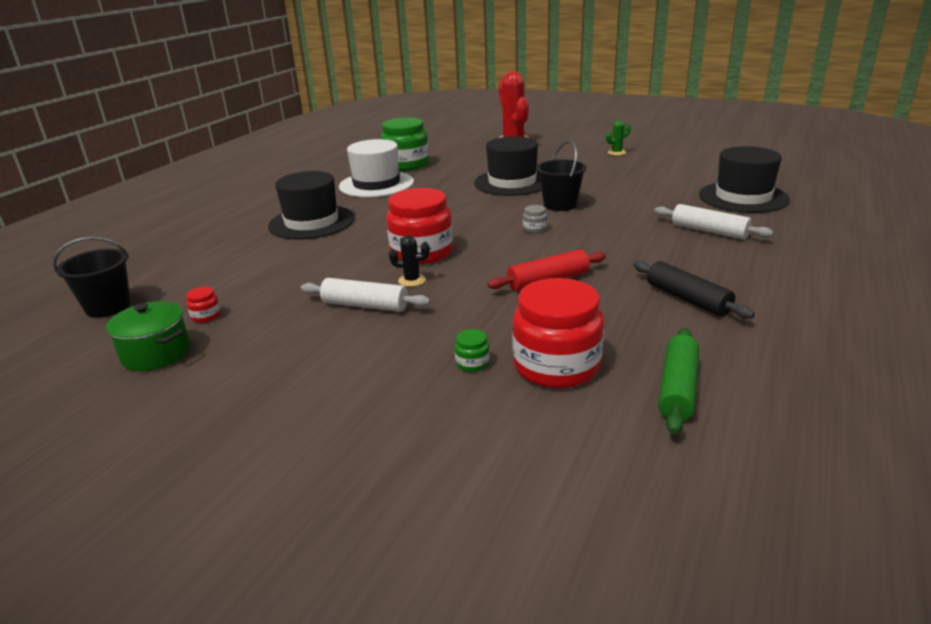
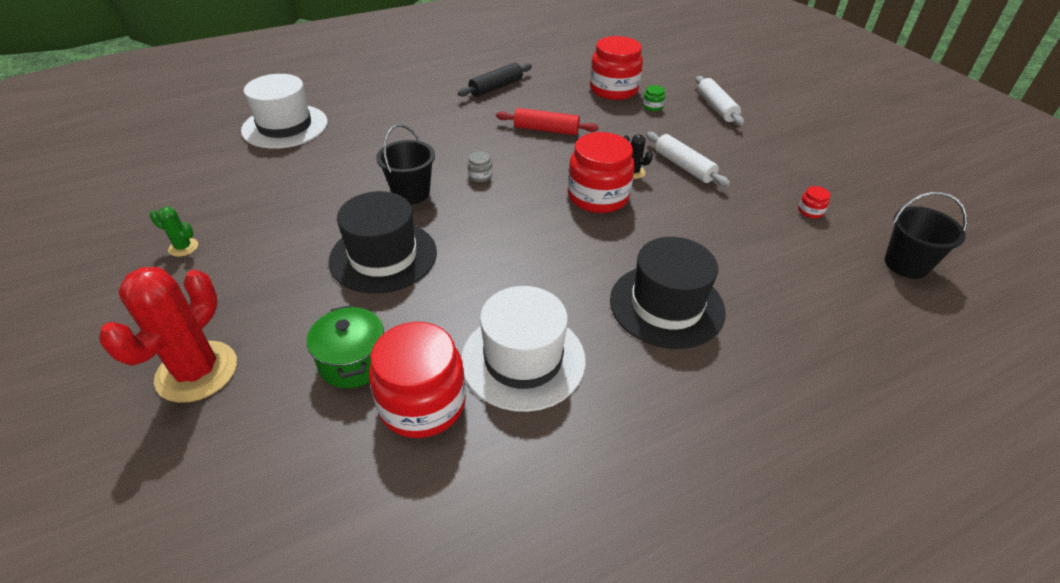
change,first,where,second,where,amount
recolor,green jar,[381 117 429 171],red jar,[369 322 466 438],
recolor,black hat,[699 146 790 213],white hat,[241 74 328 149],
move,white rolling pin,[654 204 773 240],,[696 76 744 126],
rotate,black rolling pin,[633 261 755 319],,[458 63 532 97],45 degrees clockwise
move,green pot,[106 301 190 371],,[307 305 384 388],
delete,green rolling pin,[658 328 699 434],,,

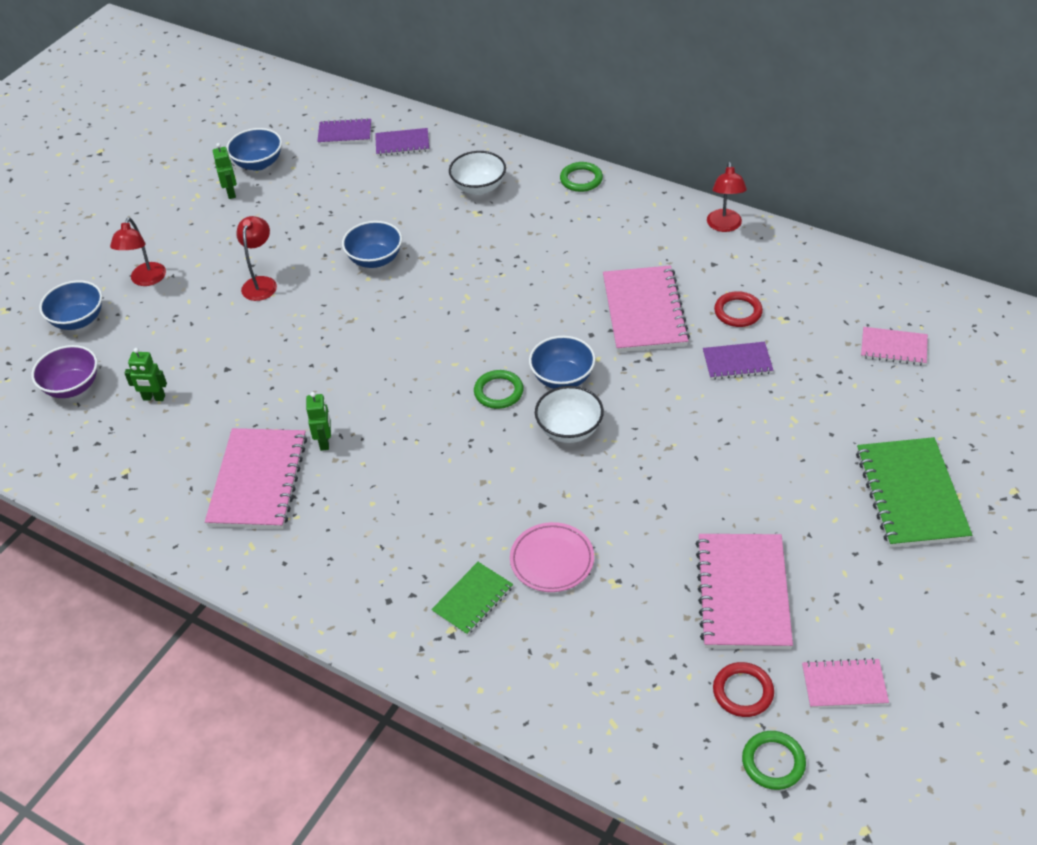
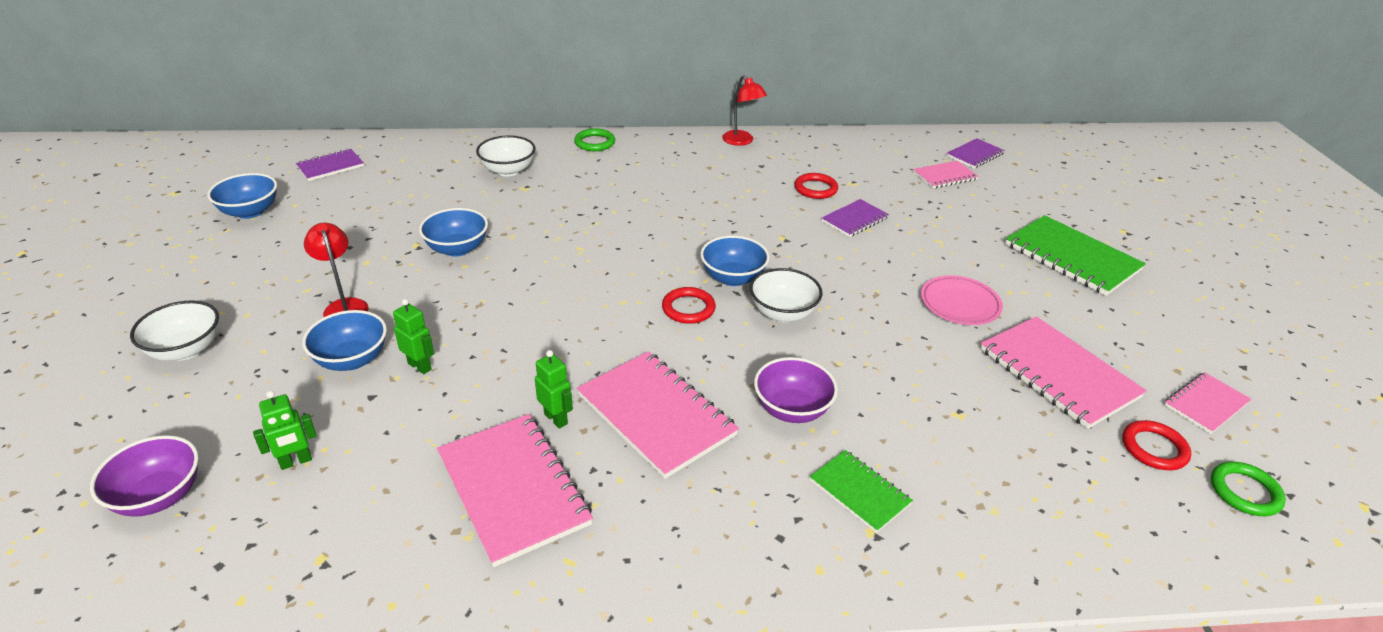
change,first,where,second,where,amount
move,purple notebook,[375 128 429 156],,[947 138 1005 168],
move,green robot,[213 143 237 199],,[393 299 434 374],
replace,red lamp,[110 217 166 286],white bowl,[130 301 219 361],
move,pink notebook,[603 265 690 352],,[577 351 739 479],
move,blue bowl,[39 280 102 330],,[302 310 387 371],
recolor,green ring,[474 370 524 409],red ring,[662 287 716 324],
move,pink plate,[510 522 594 592],,[921 275 1003 325],
rotate,green notebook,[431 562 513 635],,[810 450 913 533],45 degrees counterclockwise
insert,,,purple bowl,[754 357 838 423],

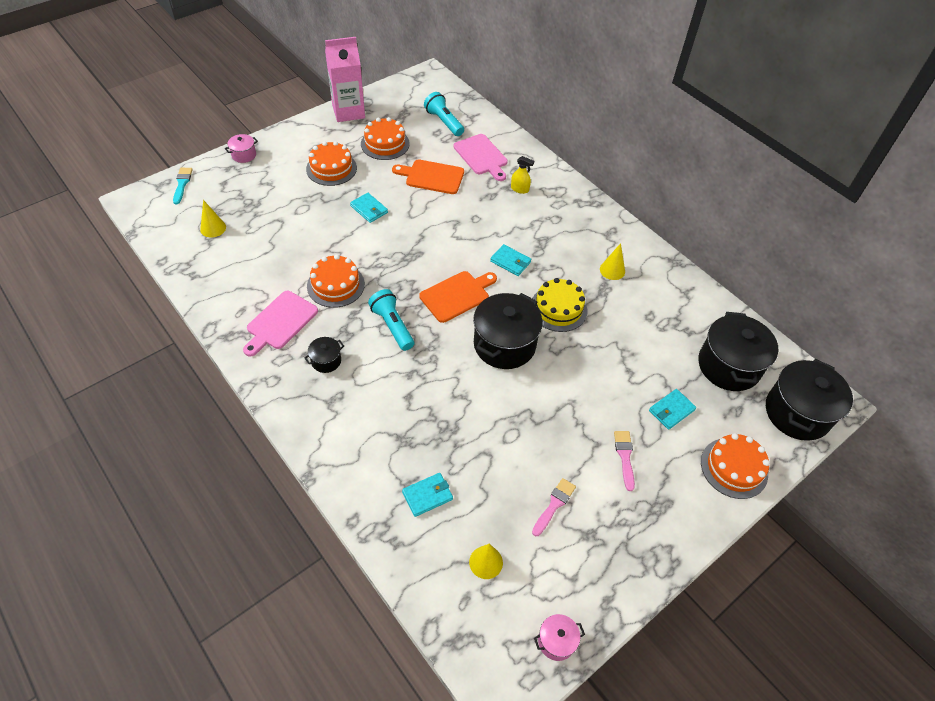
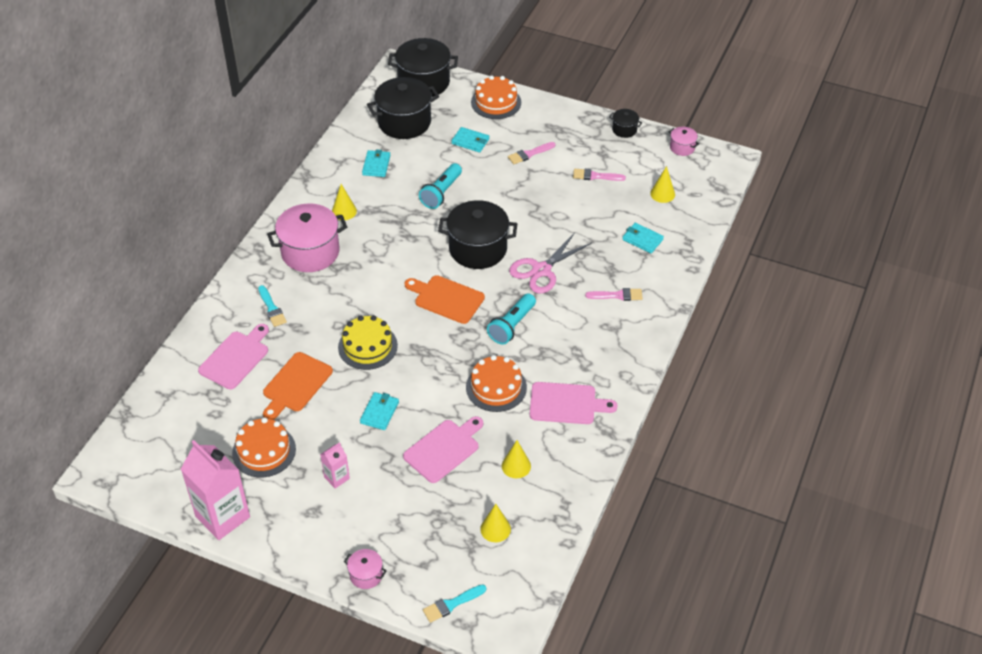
change,first,where,second,where,amount
move,turquoise flashlight,[424 92 464 136],,[419 163 462 209],
replace,orange cake,[306 141 357 186],pink carton,[320 442 350 489],
replace,yellow spray bottle,[511 156 534 194],turquoise brush,[258 285 287 327],
rotate,orange cutting board,[392 159 464 194],,[263 352 333 420],45 degrees clockwise
move,turquoise wallet,[490 244 531 276],,[362 149 391 177],
move,yellow cake,[532 278 588 332],,[338 315 398 370],
move,black pot,[304 337 344 373],,[609 109 642 138],
insert,,,pink pot,[267 203 347 272],
insert,,,pink scissors,[509 234 592 294],
insert,,,pink brush,[585 288 643 301],
insert,,,pink cutting board,[403 416 483 483],
insert,,,yellow cone,[502 440 531 478],

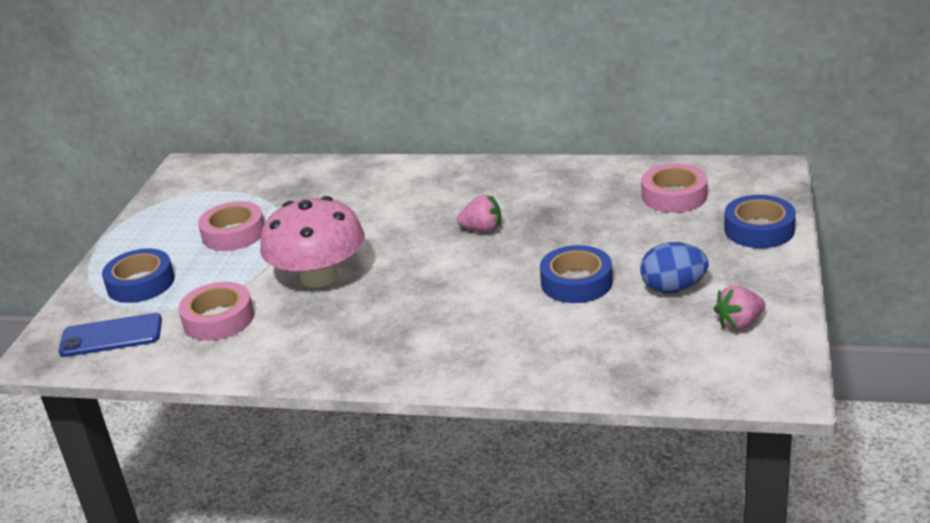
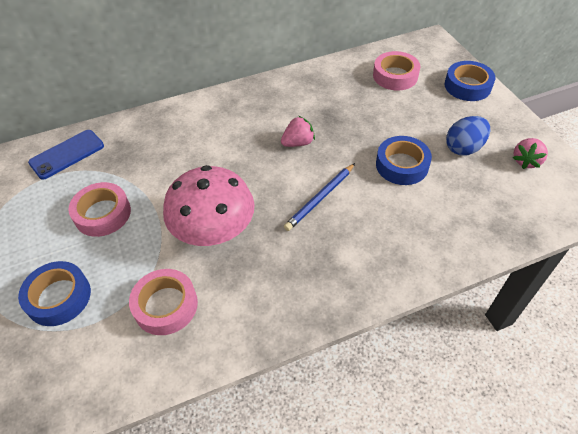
change,first,where,second,where,amount
move,blue phone,[58 313 162 357],,[28 130 104 180],
insert,,,blue pencil,[284 163 355 231],

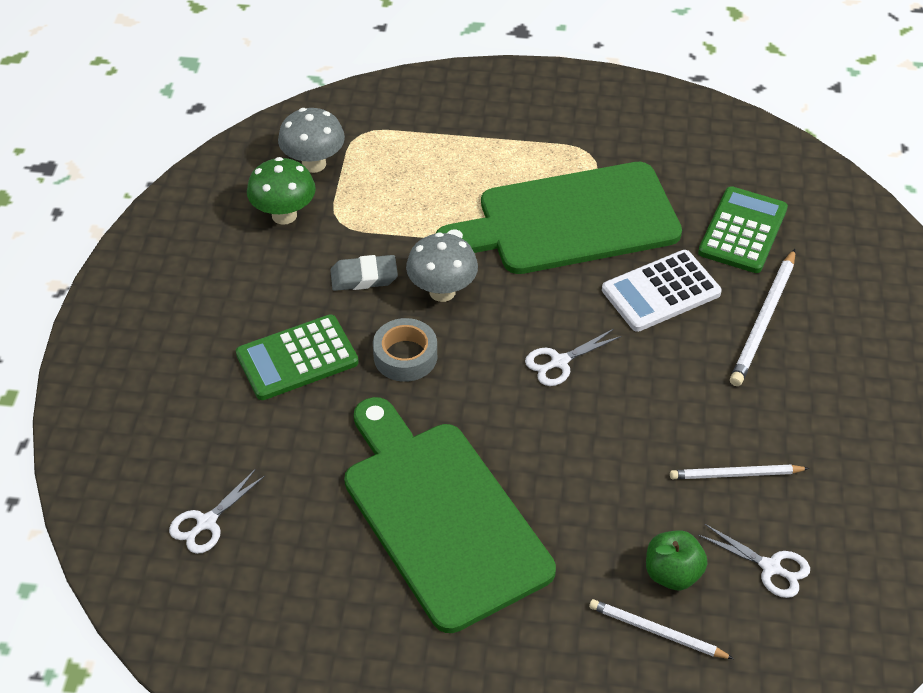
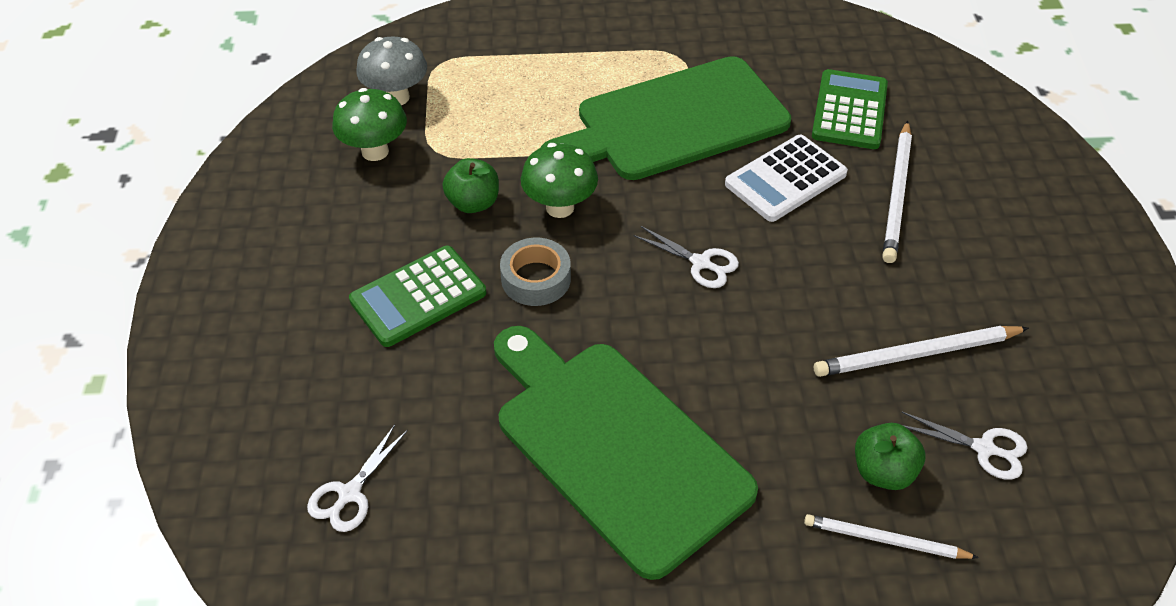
change,first,where,second,where,amount
recolor,grey mushroom,[406 232 478 302],green mushroom,[521 143 598 218],
replace,grey eraser,[330 255 398 291],green apple,[442 158 499 213],
rotate,white scissors,[525 329 621 386],,[633 226 739 288],105 degrees counterclockwise
resize,white pencil,[670 465 809 479],,[814 326 1029 377],x1.51

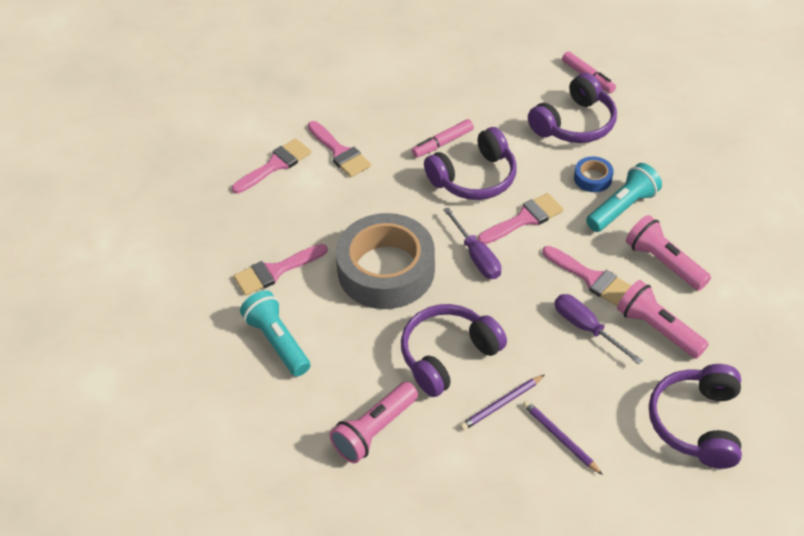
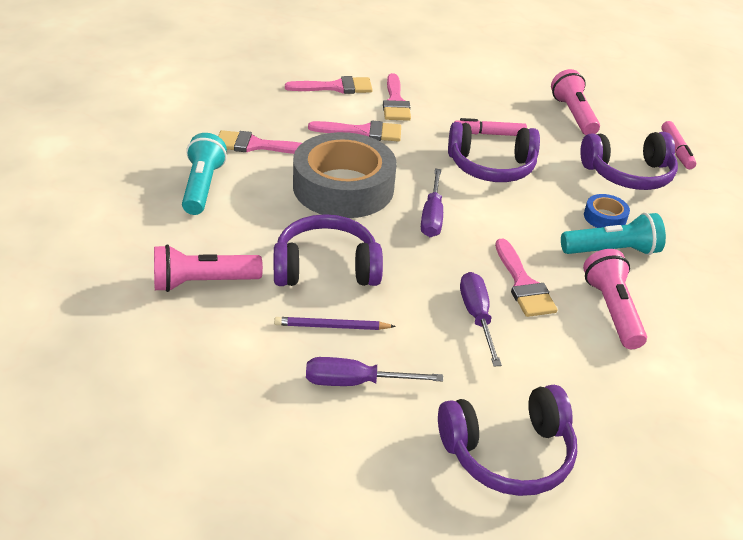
change,first,where,second,where,amount
move,pink brush,[477 193 564 244],,[308 121 401 142],
move,pink flashlight,[617 280 709 359],,[551 69 600 135],
rotate,purple headphones,[649 364 742 469],,[438 385 577 496],150 degrees counterclockwise
replace,purple pencil,[523 400 603 475],purple screwdriver,[306 357 443 386],

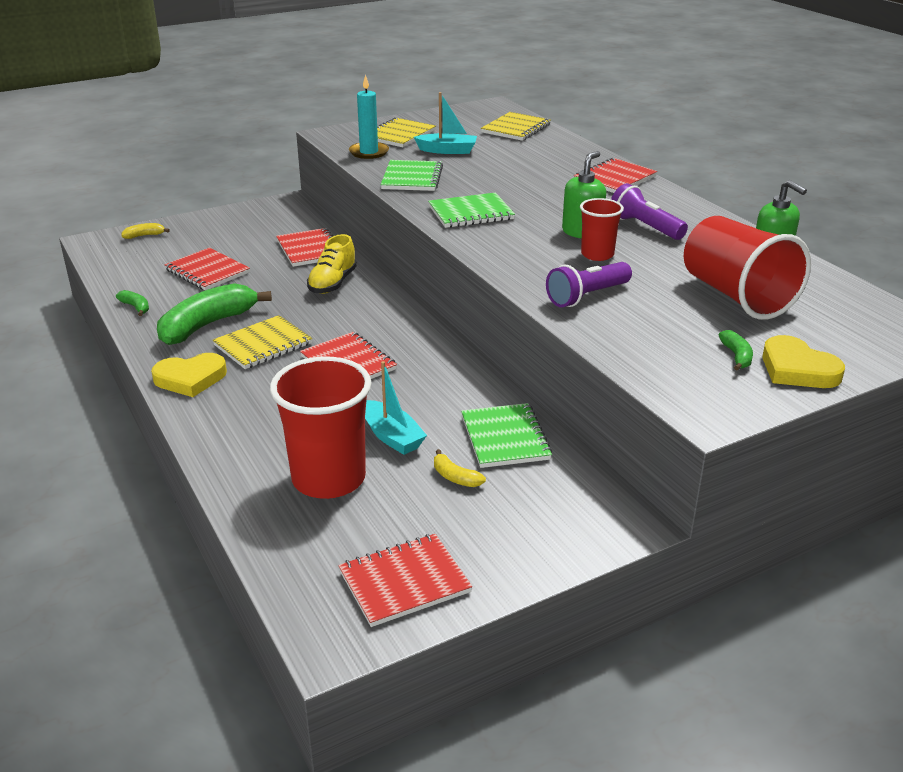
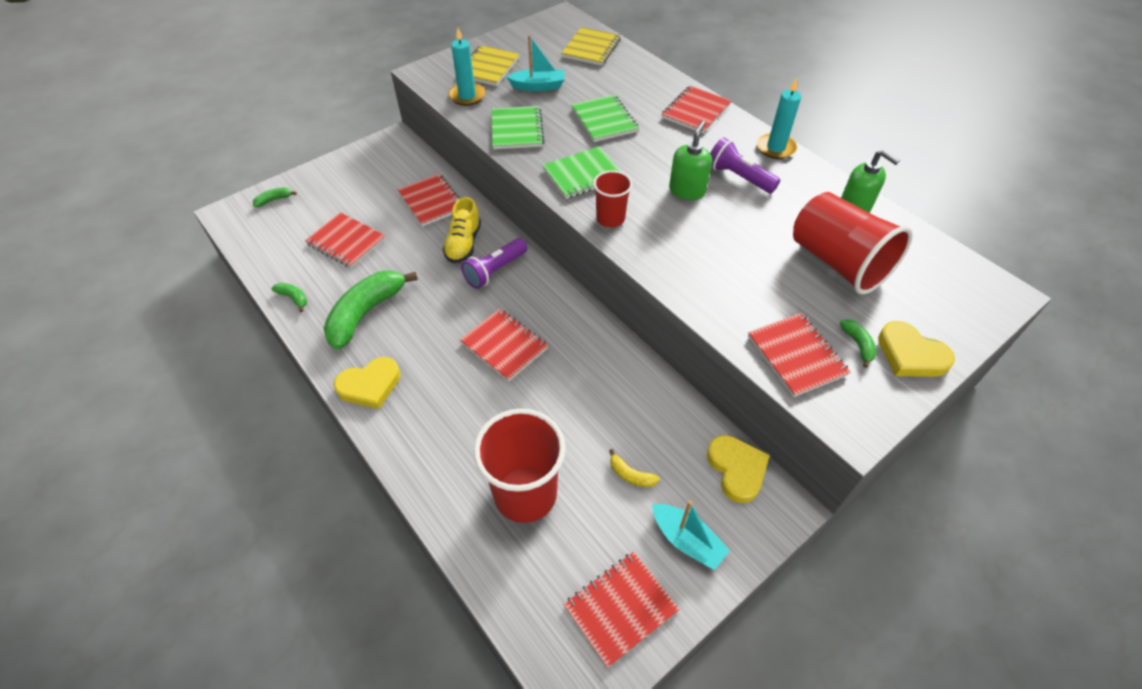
change,first,where,second,where,amount
move,red cup,[580 198 624 261],,[593 170 632 227],
recolor,yellow banana,[121 223 170 239],green banana,[253 187 297 207],
move,purple flashlight,[546 262 632 307],,[461 238 527 289],
delete,yellow notebook,[213 315 312 369],,,
move,turquoise boat,[365 361 427 455],,[652 501 730 570],
move,green notebook,[461 403 552 468],,[571 95 639 142],
insert,,,turquoise candle,[757 78 801 159],
insert,,,red notebook,[748 313 851 397],
insert,,,yellow heart,[707 435 770 503],

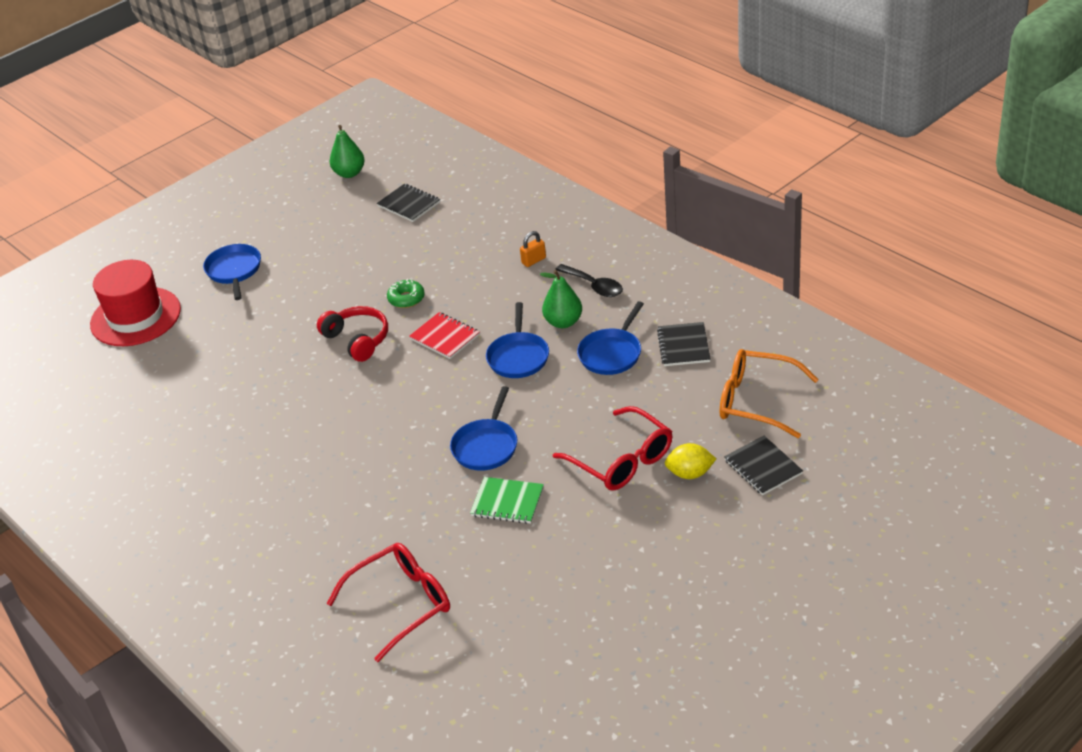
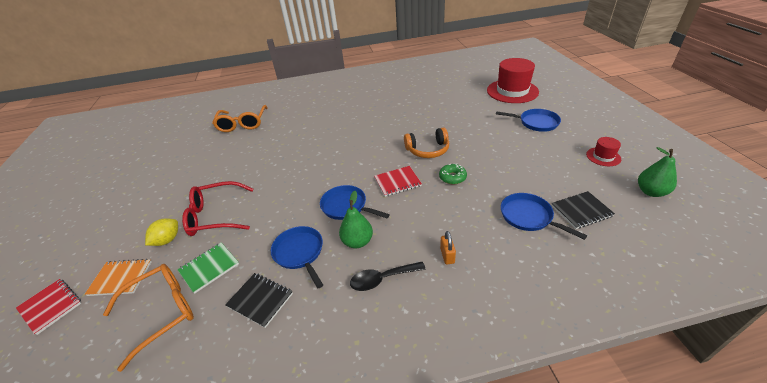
change,first,where,second,where,amount
recolor,red headphones,[317 306 388 362],orange headphones,[404 127 449 158],
move,blue pan,[450 386 517 471],,[501 193 587 240],
recolor,black notebook,[724 436 803 495],orange notebook,[84 259 152 296],
move,green notebook,[470 477 544 524],,[177 242 239 294],
recolor,red glasses,[327 543 450 662],orange glasses,[212 105 268 132],
insert,,,red hat,[586 137 621 166],
insert,,,red notebook,[16 279 81 335],

